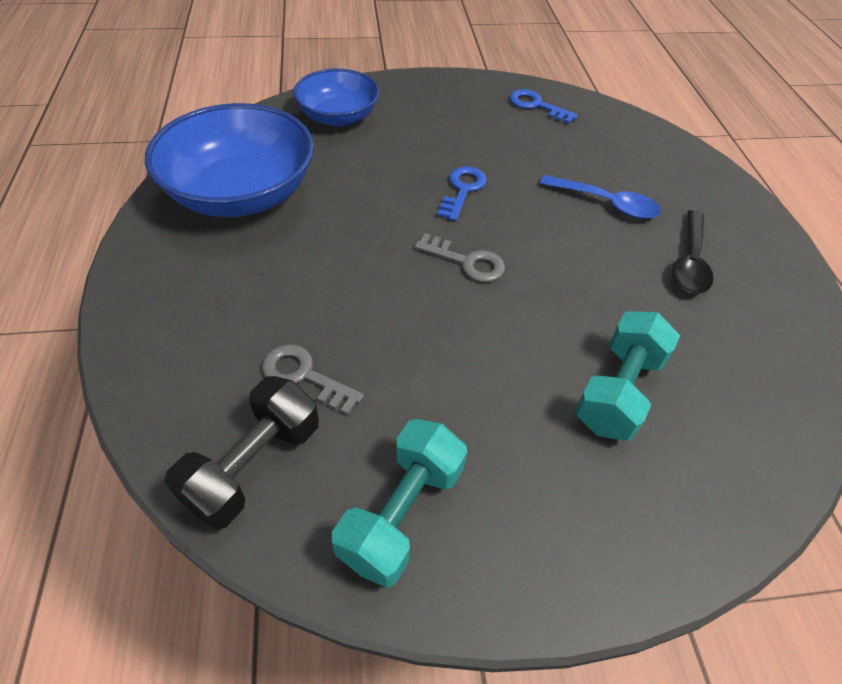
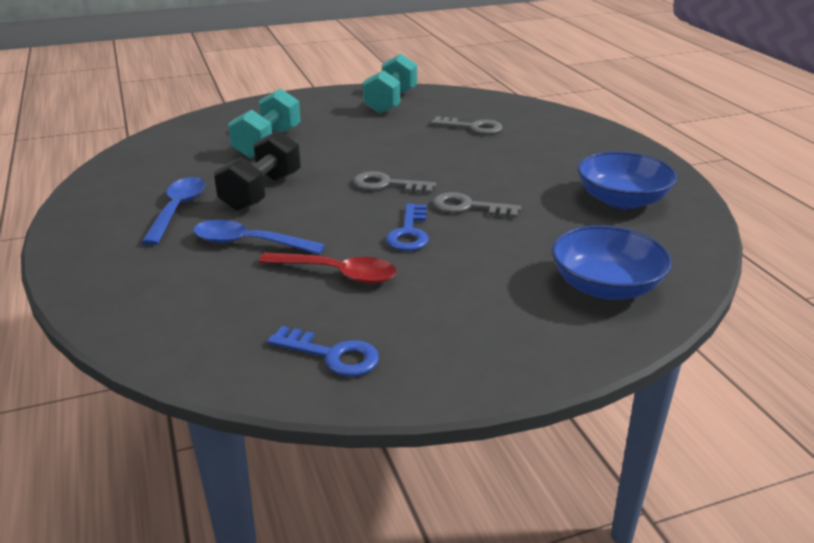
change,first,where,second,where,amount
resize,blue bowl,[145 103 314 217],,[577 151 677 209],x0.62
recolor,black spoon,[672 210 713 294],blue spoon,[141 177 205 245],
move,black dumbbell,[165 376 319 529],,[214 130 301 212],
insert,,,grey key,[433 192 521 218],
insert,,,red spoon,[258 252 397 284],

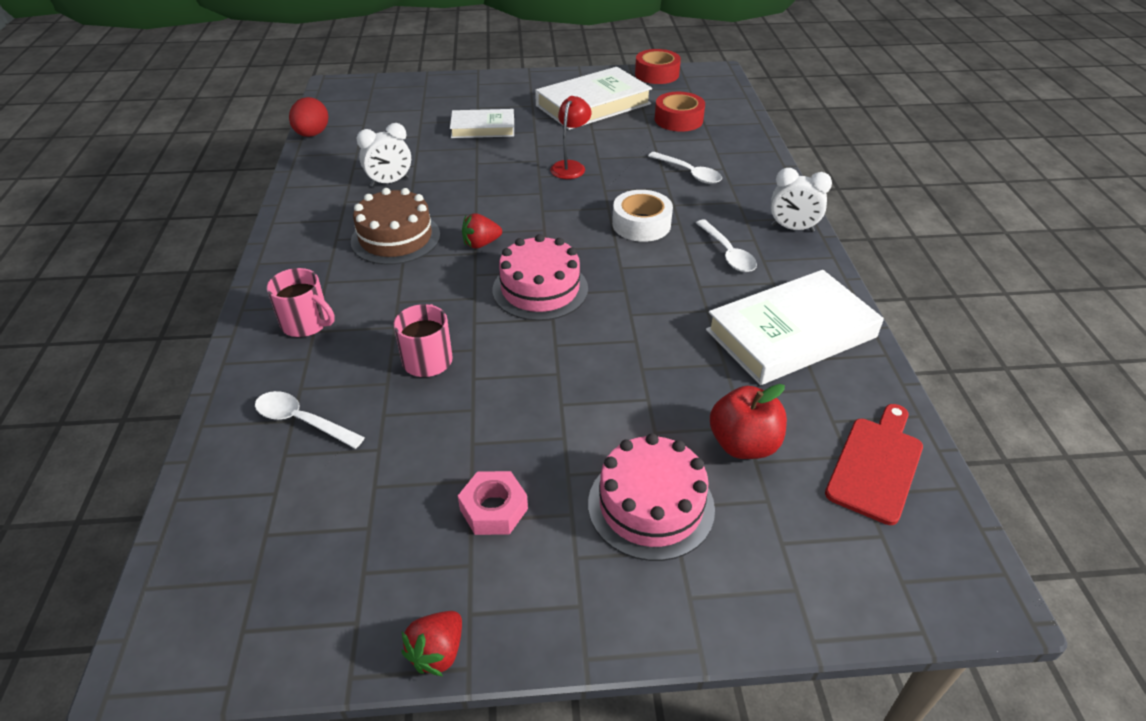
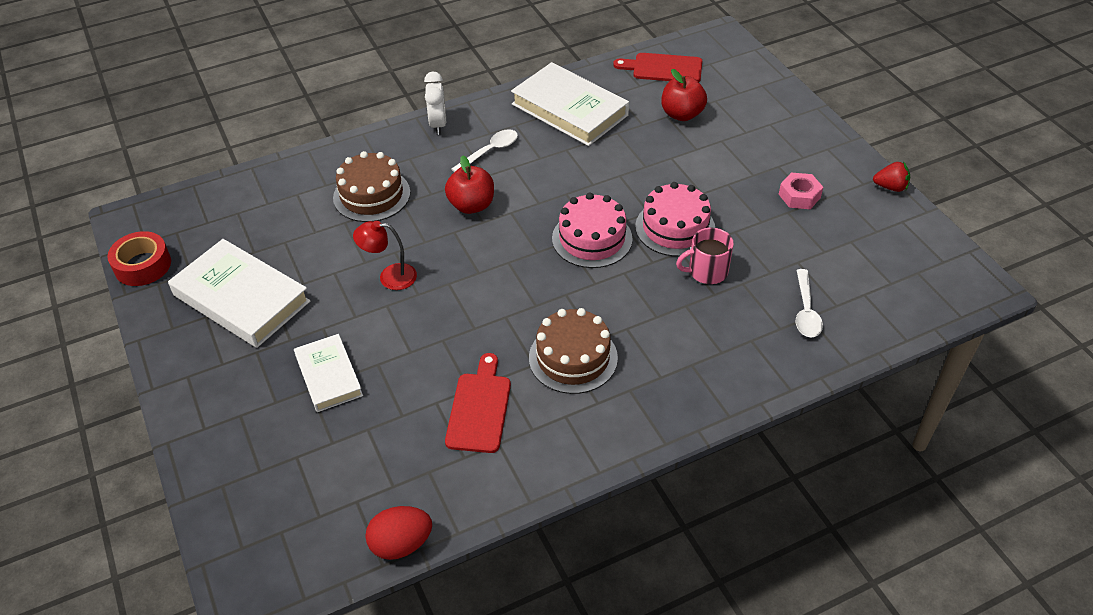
change,first,where,second,where,amount
delete,red tape,[655 92 705 132],,,
replace,white clock,[356 123 411 187],red cutting board,[445 353 511 453],
replace,white spoon,[648 152 722 184],brown cake,[333 151 410 222],
replace,white tape,[612 190 673 242],red apple,[445 155 494 214],
delete,red strawberry,[462 213 502 249],,,
delete,pink mug,[267 268 335 337],,,
move,pink cake,[588 433 715 561],,[635 182 715 256],

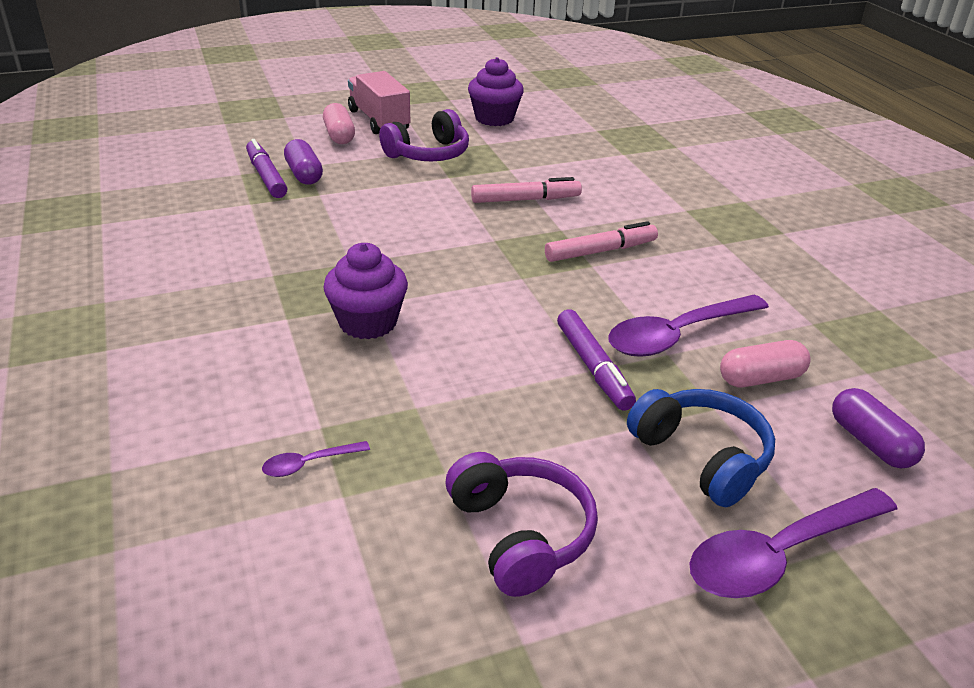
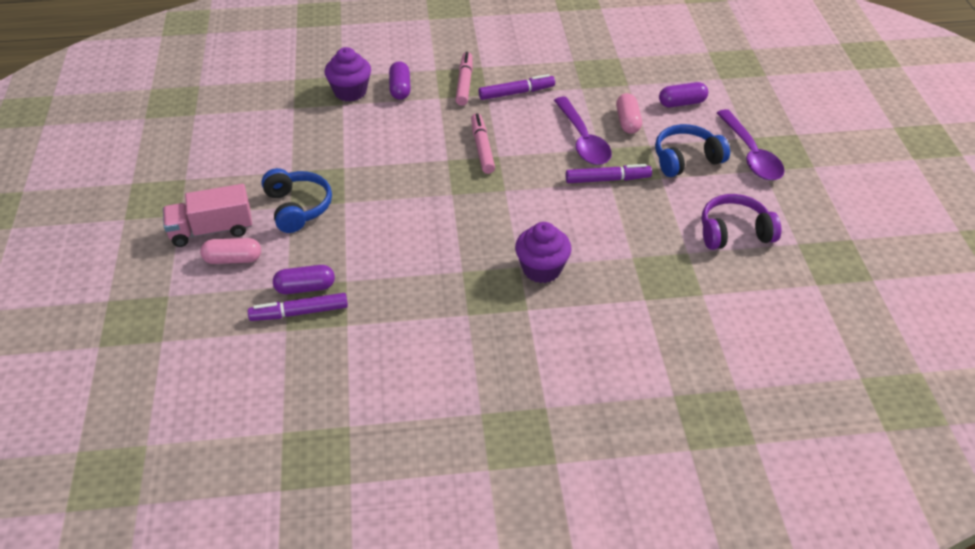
change,first,where,second,where,amount
move,purple cupcake,[468 57 524 126],,[324 47 371 102],
recolor,purple headphones,[379 109 469 161],blue headphones,[261 168 332 233],
move,pink marker,[471 177 582 203],,[456 52 473 106],
delete,purple spoon,[262 441 370 477],,,
insert,,,purple capsule,[389 61 411 100],
insert,,,purple marker,[478 74 555 100],

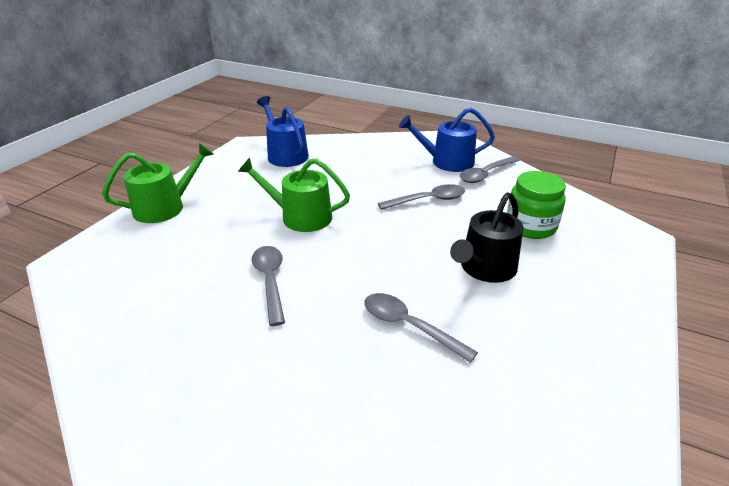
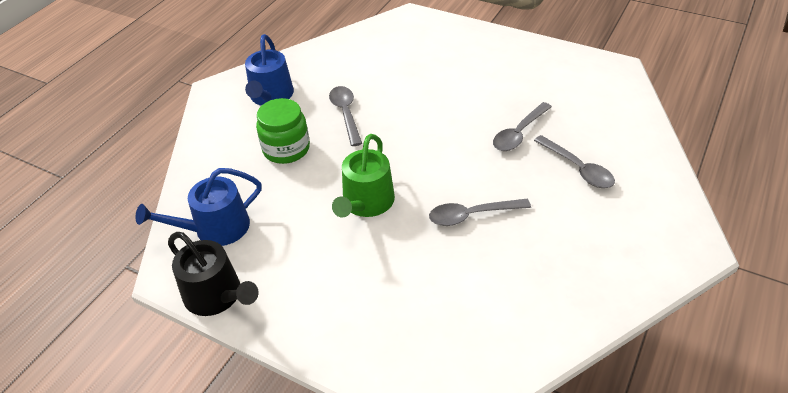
change,first,where,second,where,amount
delete,green watering can,[102 143 213 223],,,
move,grey spoon,[460 156 520 183],,[534 135 615 188],
move,green jar,[507 171 566 239],,[256 98 310 164],
move,black watering can,[450 192 524 283],,[168 232 259 316],

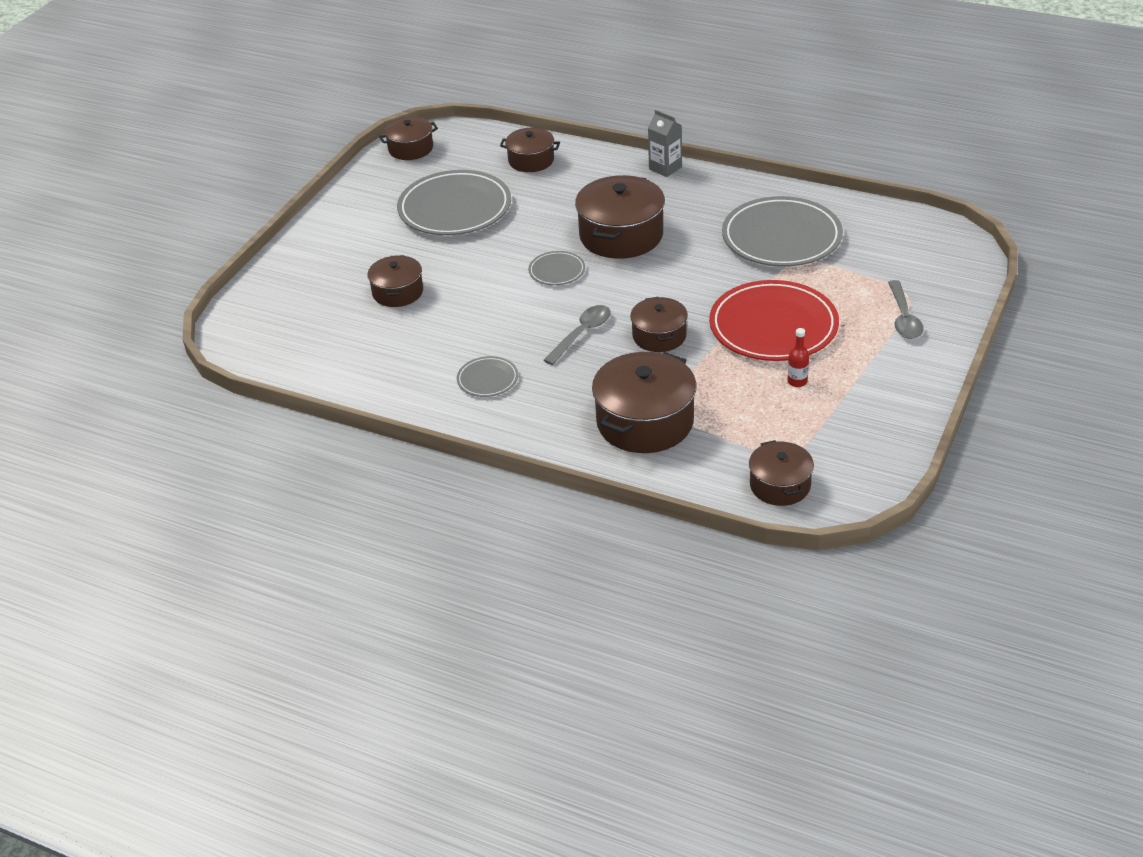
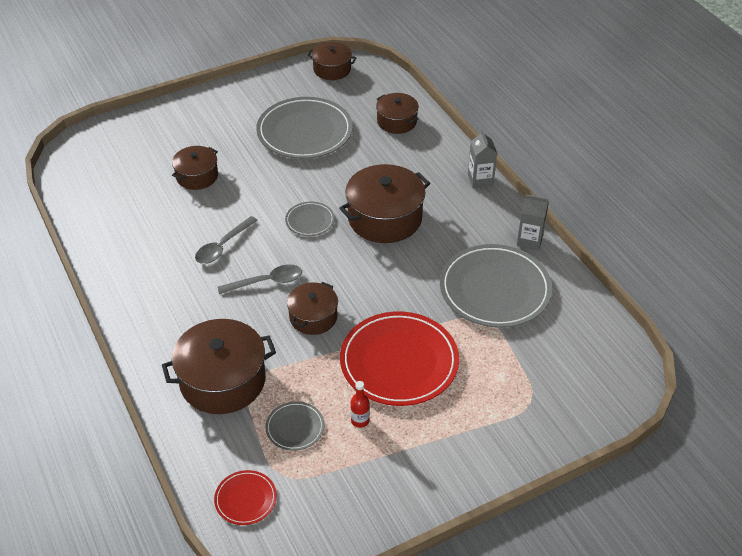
change,first,where,second,where,amount
move,grey spoon,[888 280 923 339],,[195 216 258 264],
move,grey plate,[457 356 518 397],,[265 401 324 451],
replace,brown pot,[749 440 814 506],red plate,[214 470 277 525],
insert,,,grey carton,[517 194 549 251],

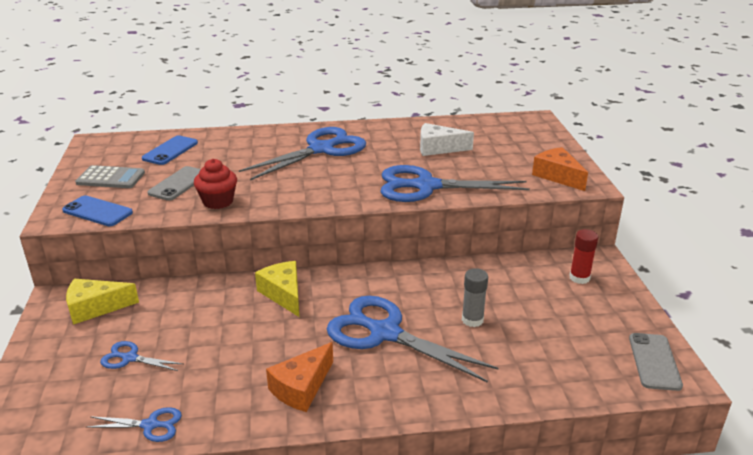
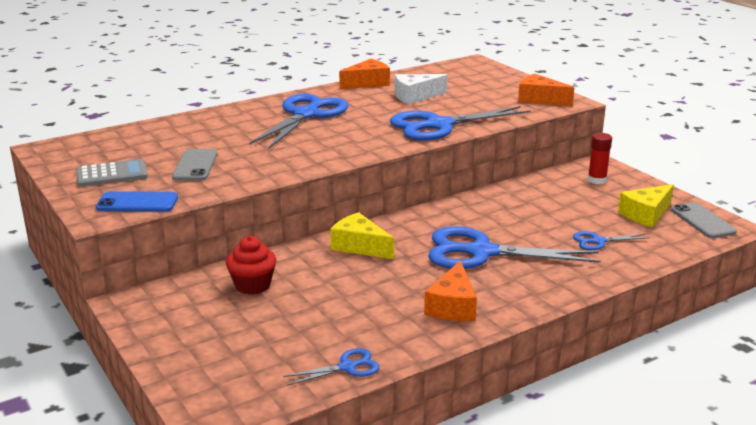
change,first,where,second,where,amount
delete,blue phone,[142 135 198 165],,,
move,red cupcake,[194 159 237 209],,[226 236 277 295],
delete,grey glue stick,[462 268 488 327],,,
move,yellow cheese,[66 279 139 325],,[618 184 674 228],
move,blue scissors,[100 341 183 371],,[573 231 650 250],
insert,,,orange cheese,[339 59 390 89],

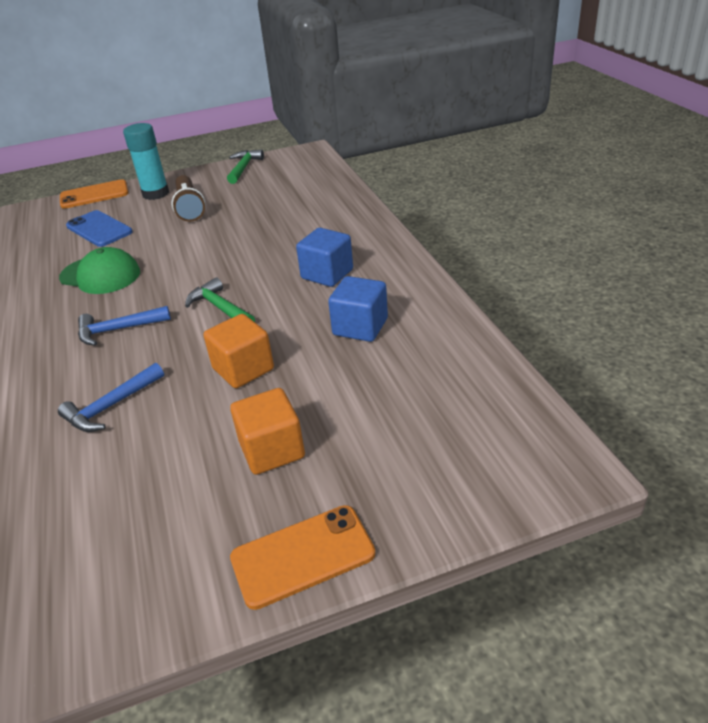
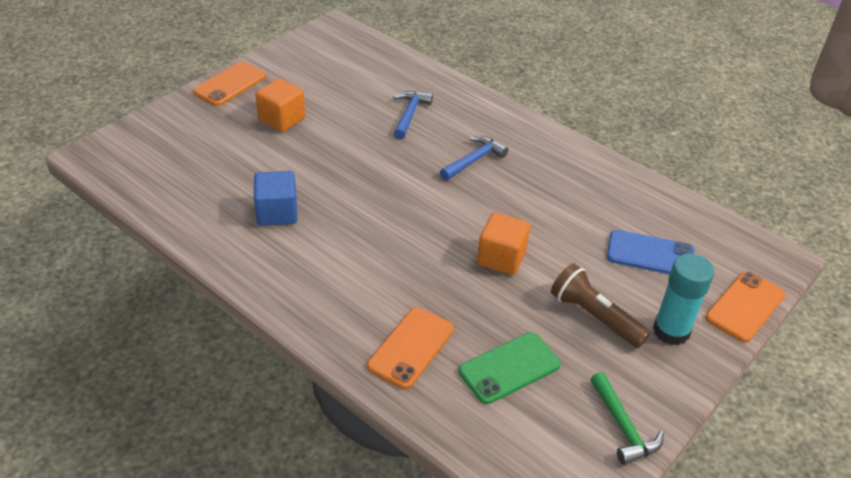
change,first,where,second,where,amount
delete,blue cube,[296 228 353 287],,,
delete,green cap,[59 247 140 294],,,
delete,green hammer,[185 277 255 322],,,
move,orange cube,[203 314 274 388],,[477 212 530 275],
insert,,,orange phone,[367 307 454 389],
insert,,,green phone,[459 332 561 404],

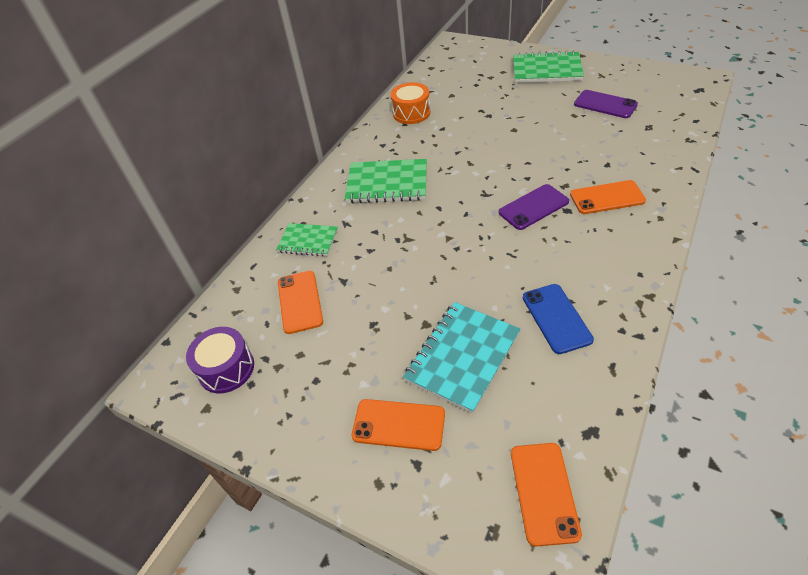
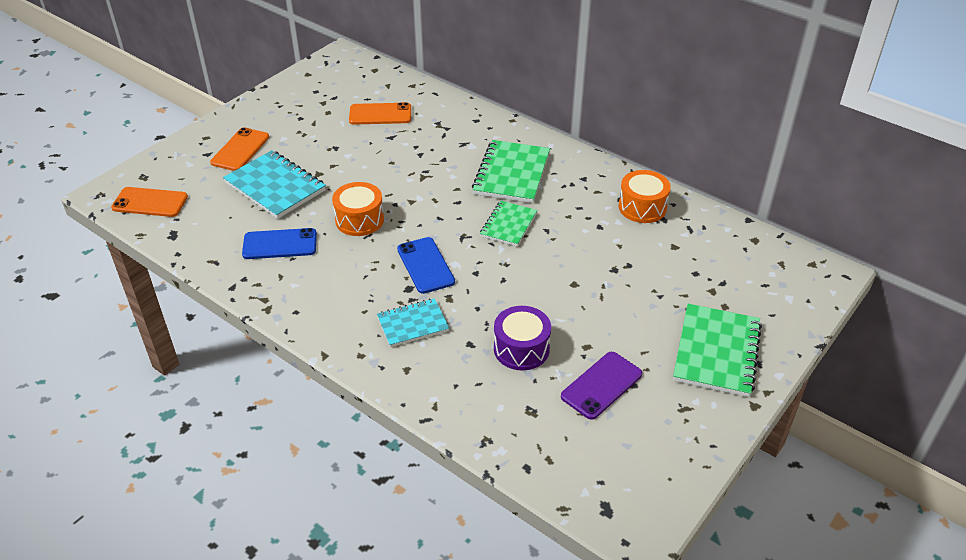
change,first,where,second,where,amount
replace,orange phone,[570 180 646 214],turquoise notebook,[377 298 449 347],
recolor,purple phone,[499 184 569 230],blue phone,[397 237 455 294],
move,green notebook,[276 223 338 257],,[480 201 537 246],
move,purple drum,[186 327 254 393],,[494 306 551 370],
insert,,,orange drum,[332 182 384 236],

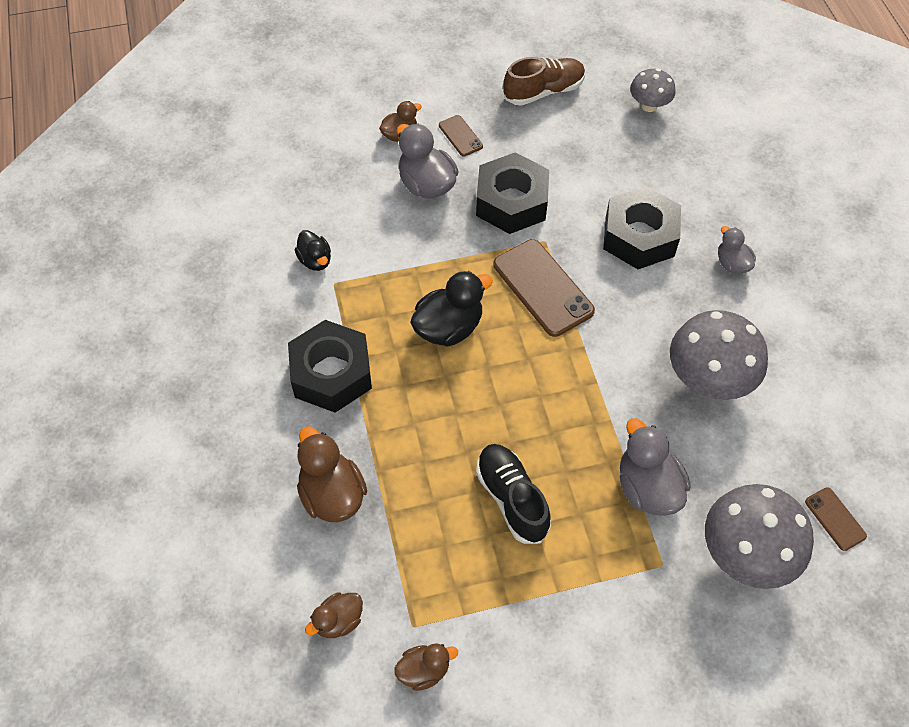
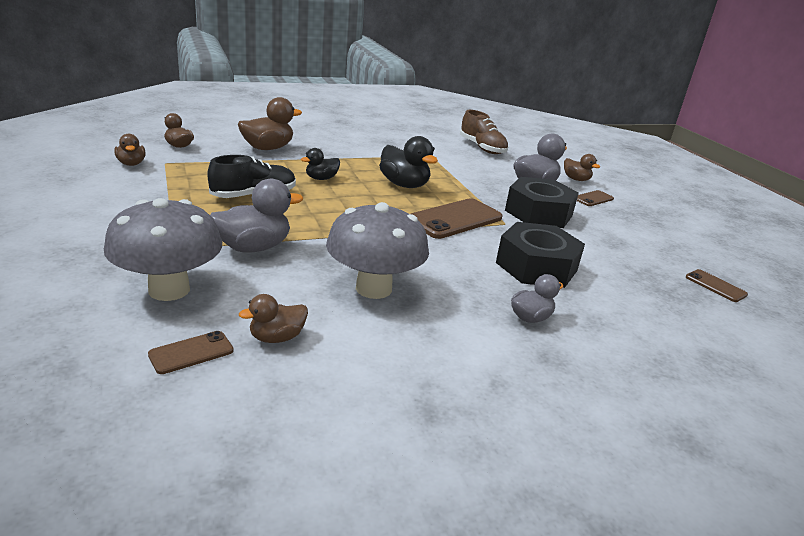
change,first,where,second,where,amount
move,brown shoe,[503 57 585 106],,[460 110 509 154],
replace,grey mushroom,[630 69 676 112],brown phone,[686 269 748 302],
move,black duck,[295 230 331 271],,[301 148 340 180],
delete,black nut,[288 320 372 413],,,
insert,,,brown duck,[239 294 308 343],

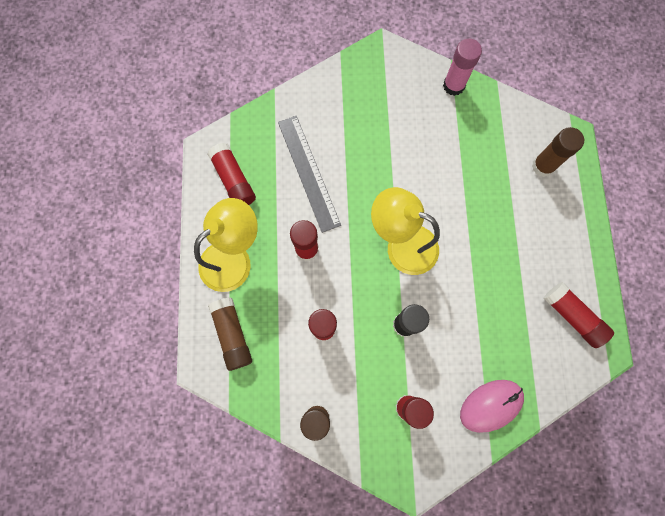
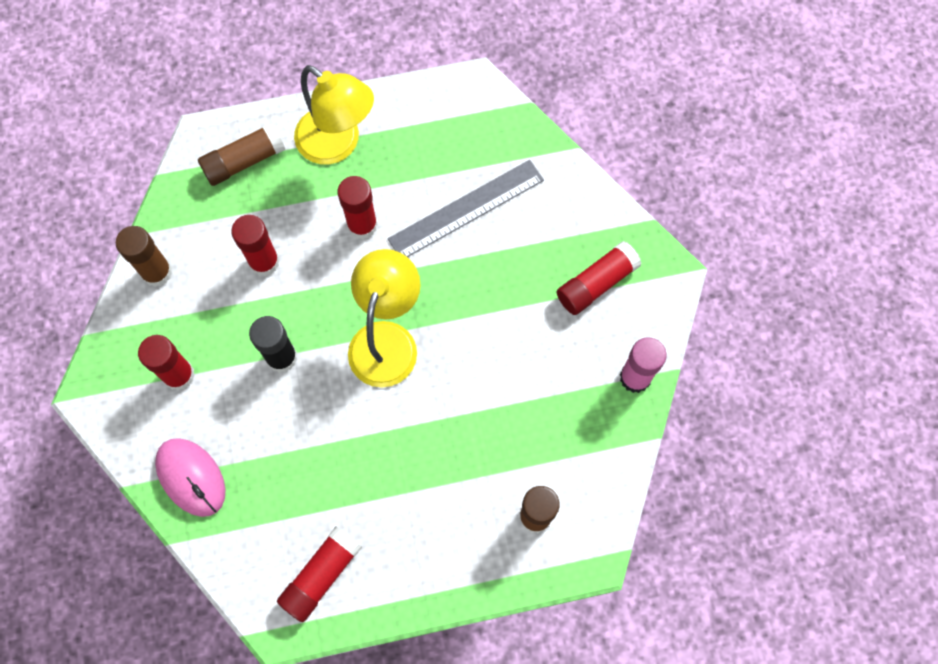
change,first,where,second,where,amount
move,red glue stick,[208 143 256 205],,[557 241 641 315],

